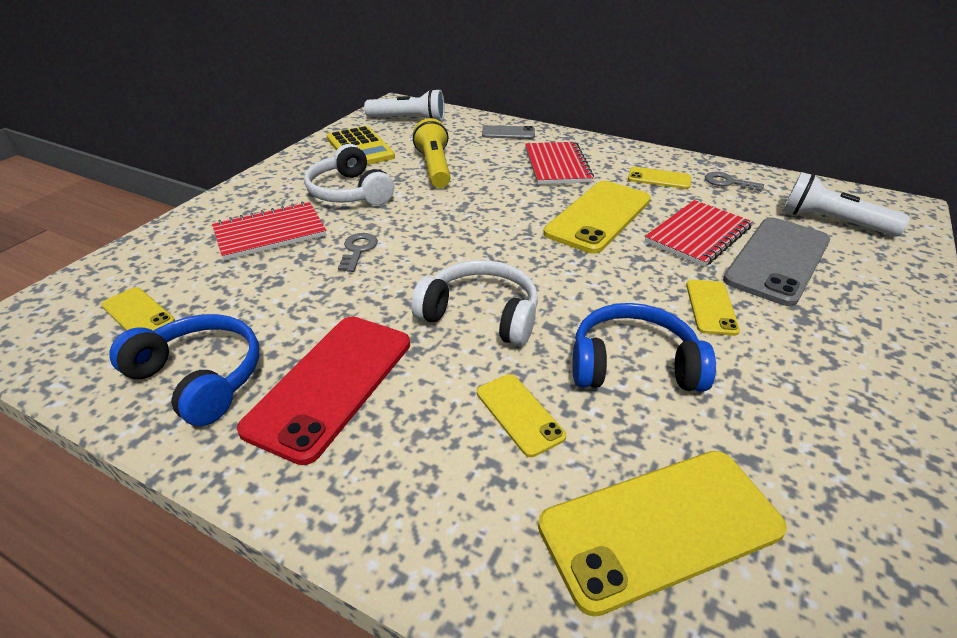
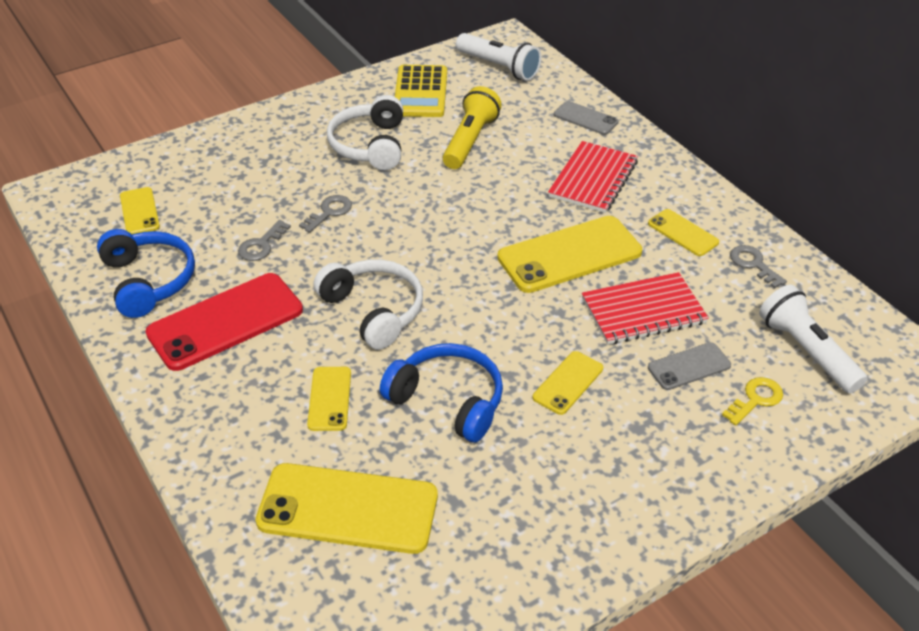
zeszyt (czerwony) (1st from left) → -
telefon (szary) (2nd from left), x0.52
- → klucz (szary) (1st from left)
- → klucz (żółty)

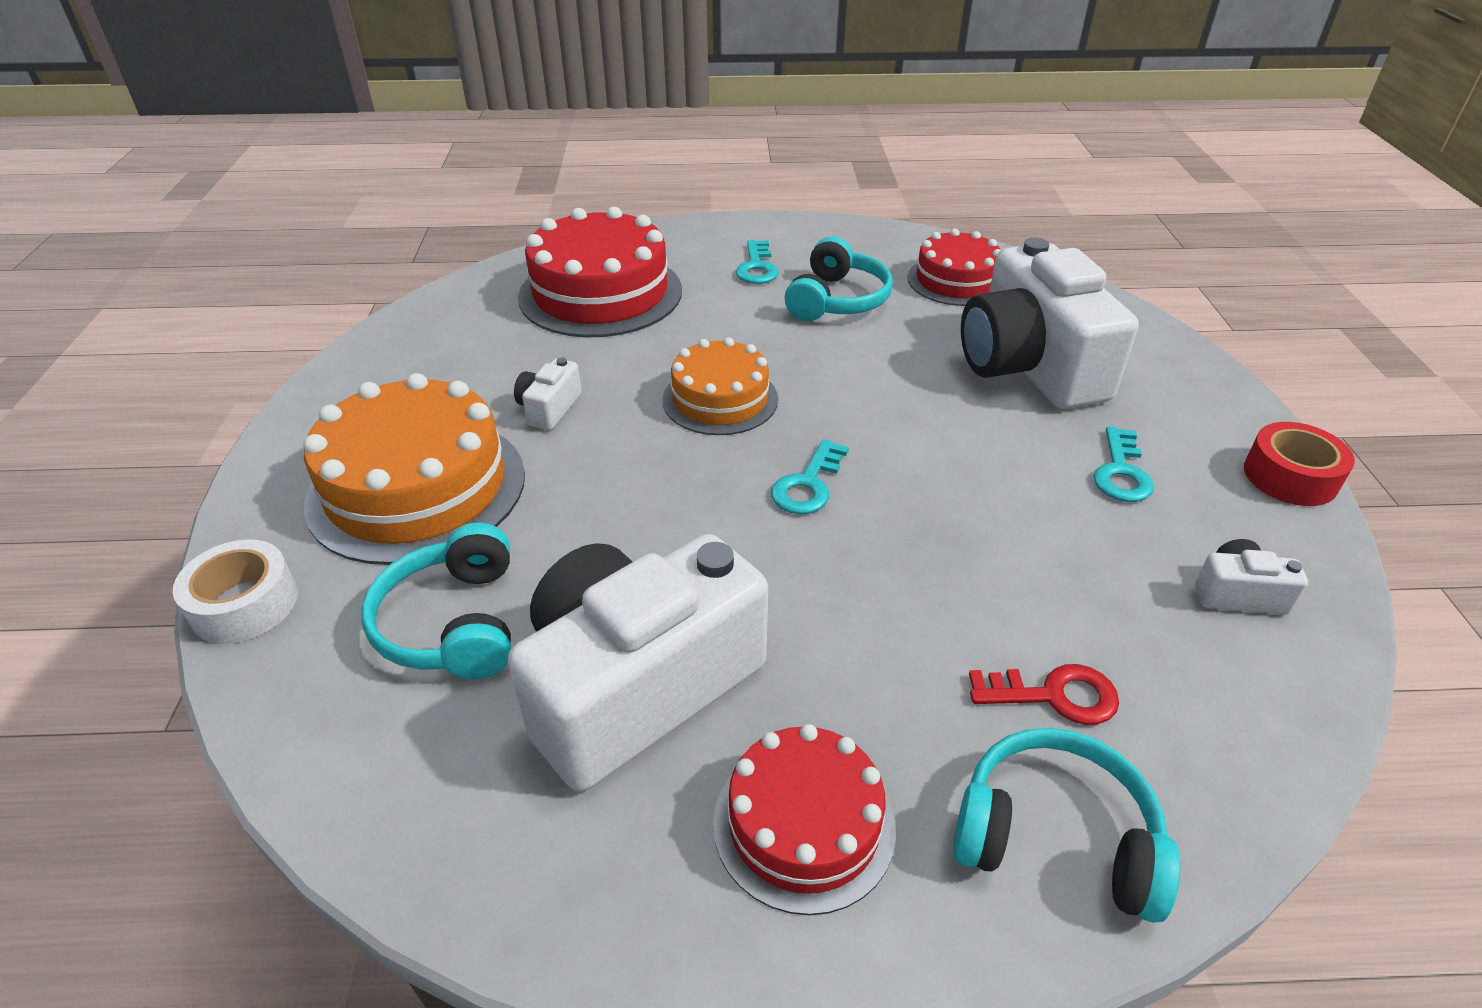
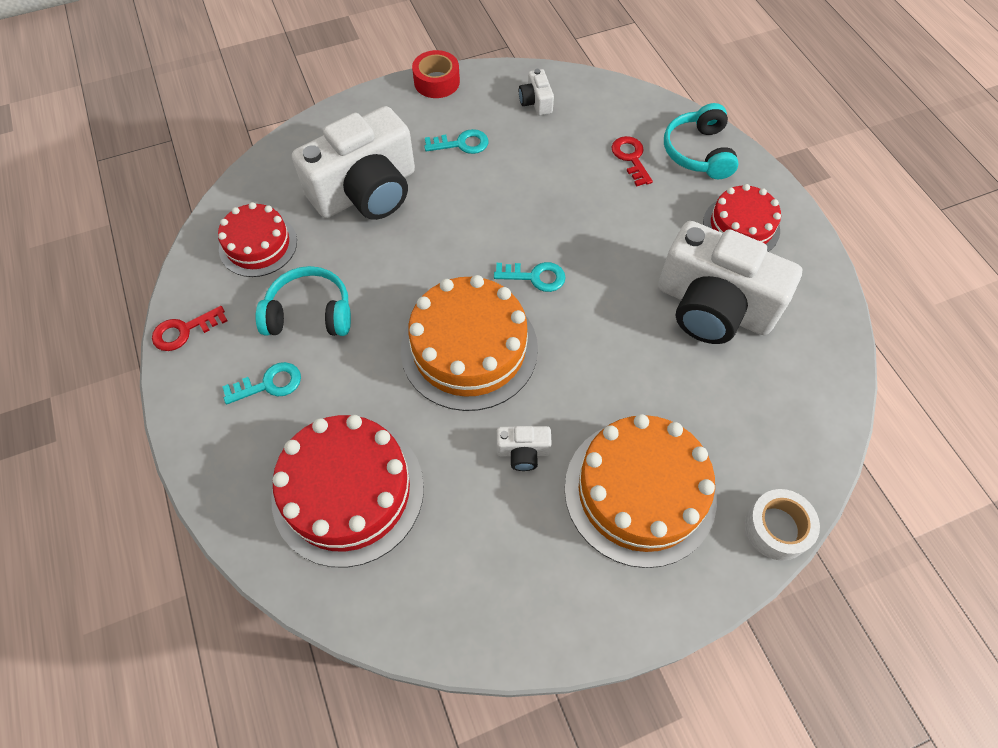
słuchawki (turkusowy) (1st from left) → -
tort (pomarańczowy) (2nd from left in the first image) → tort (pomarańczowy) (1st from left), x1.64
- → klucz (czerwony) (1st from left)

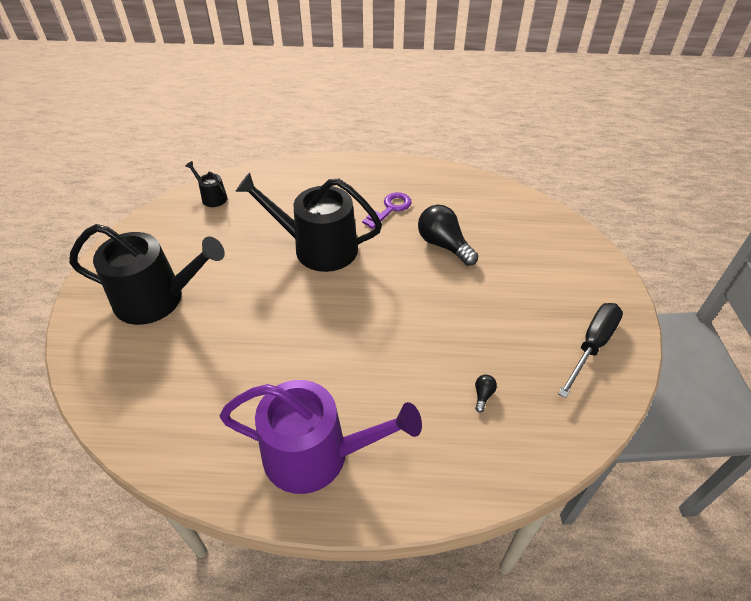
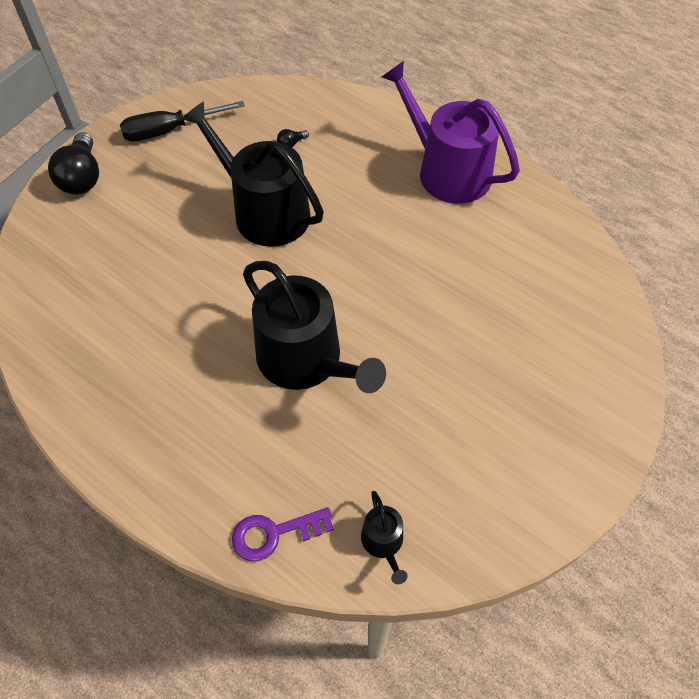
konewka (czarny) (1st from left), move
klucz (fioletowy), move
żarówka (czarny) (1st from left), move

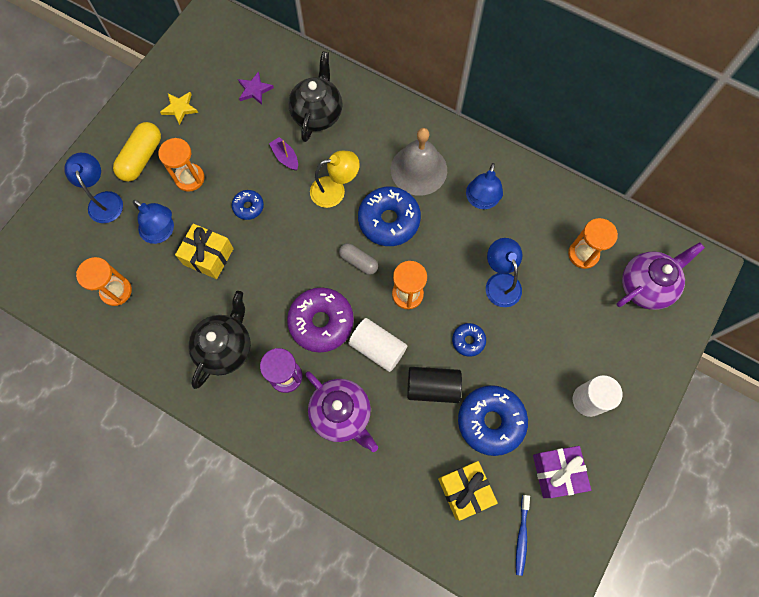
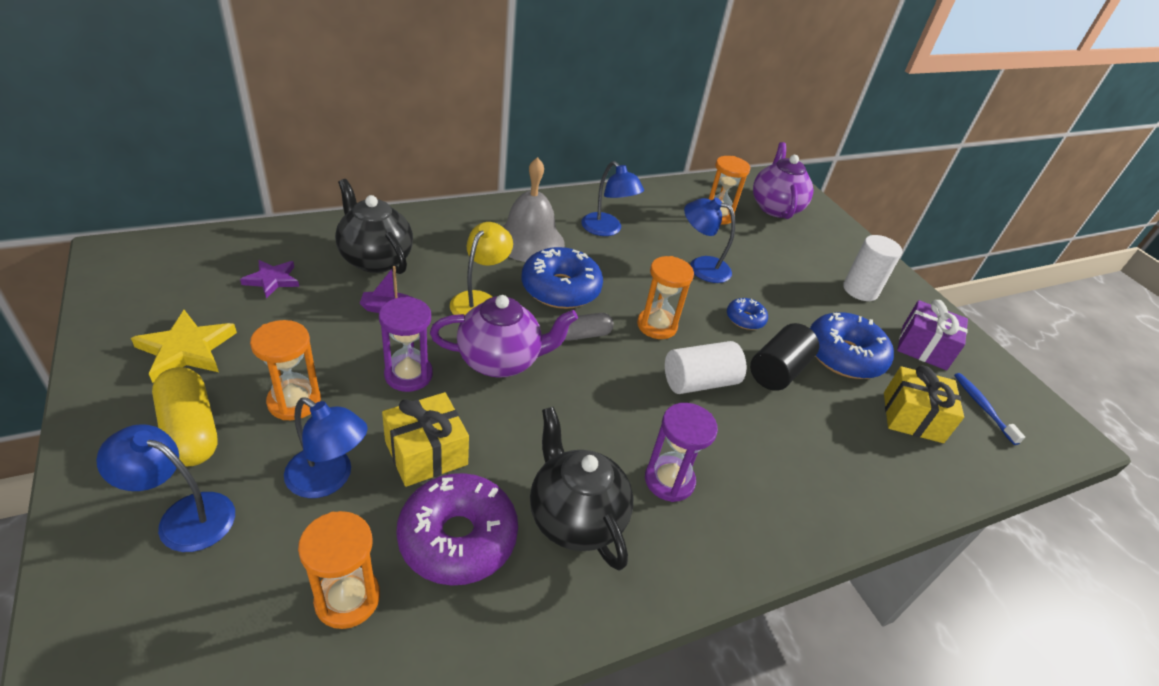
lampka (niebieski) (2nd from left), 45 degrees clockwise
gwiazda (żółty), x1.51
donut (niebieski) (1st from left) → klepsydra (fioletowy) (1st from left)
donut (fioletowy), move
imbryk (fioletowy) (1st from left), move
szczoteczka do zębów (niebieski), 150 degrees counterclockwise

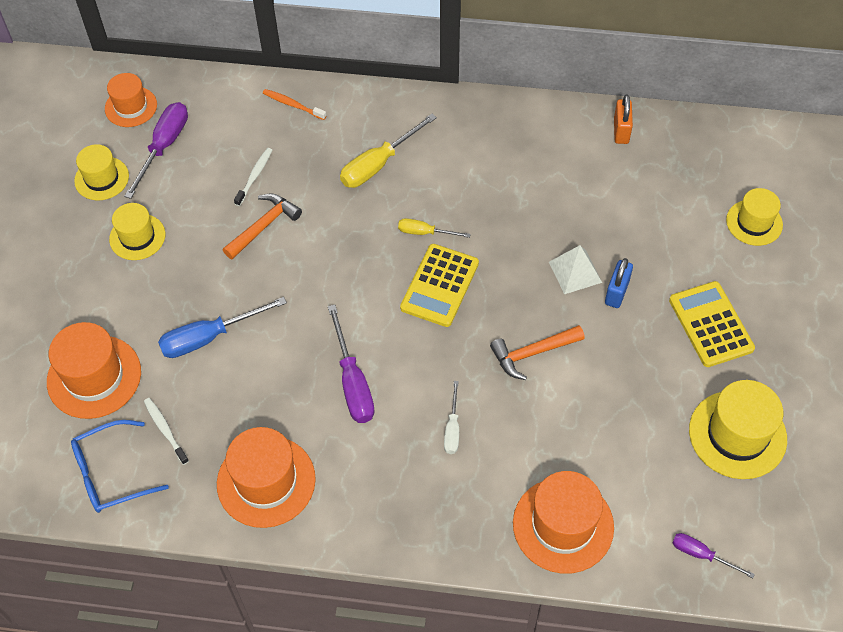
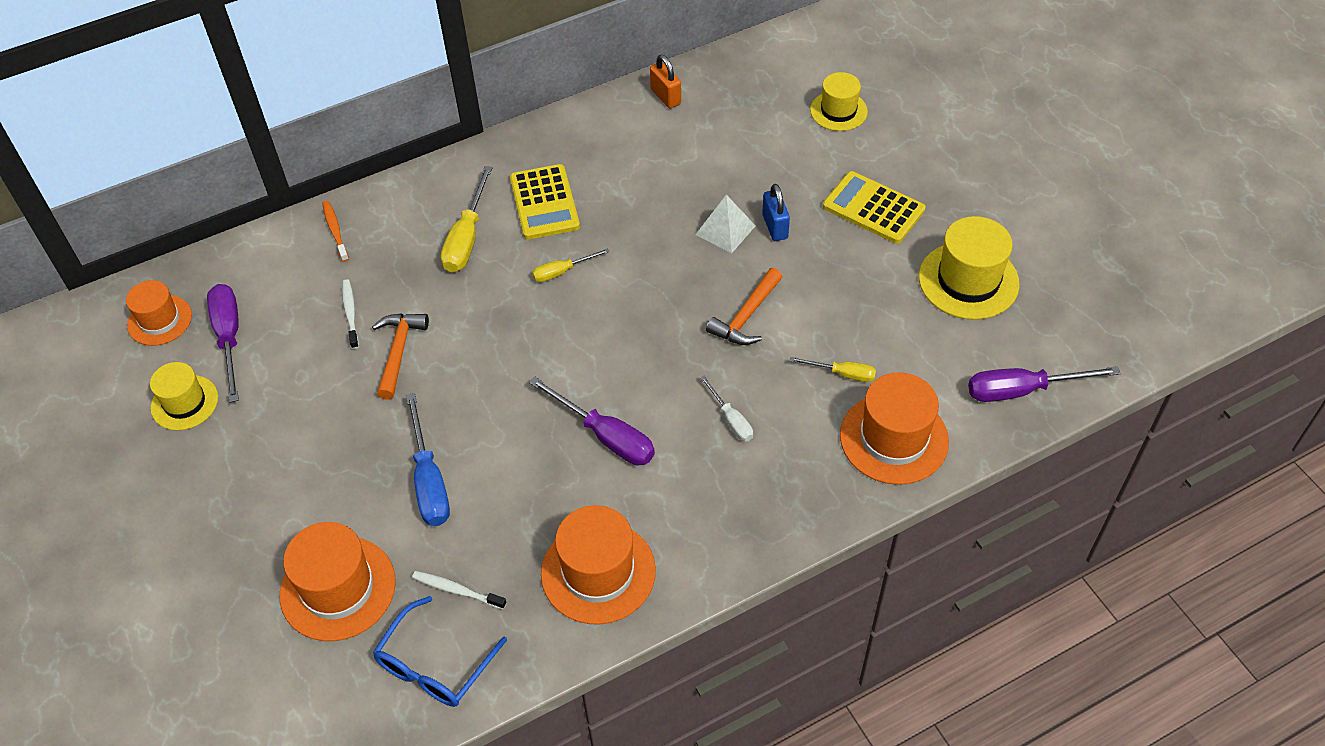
kapelusz (żółty) (2nd from left) → -
śrubokręt (niebieski), 45 degrees counterclockwise
szczoteczka do zębów (pomarańczowy), 75 degrees clockwise
kalkulator (żółty) (1st from left), move
śrubokręt (fioletowy) (3rd from left), x1.74
- → śrubokręt (żółty) (3rd from left)

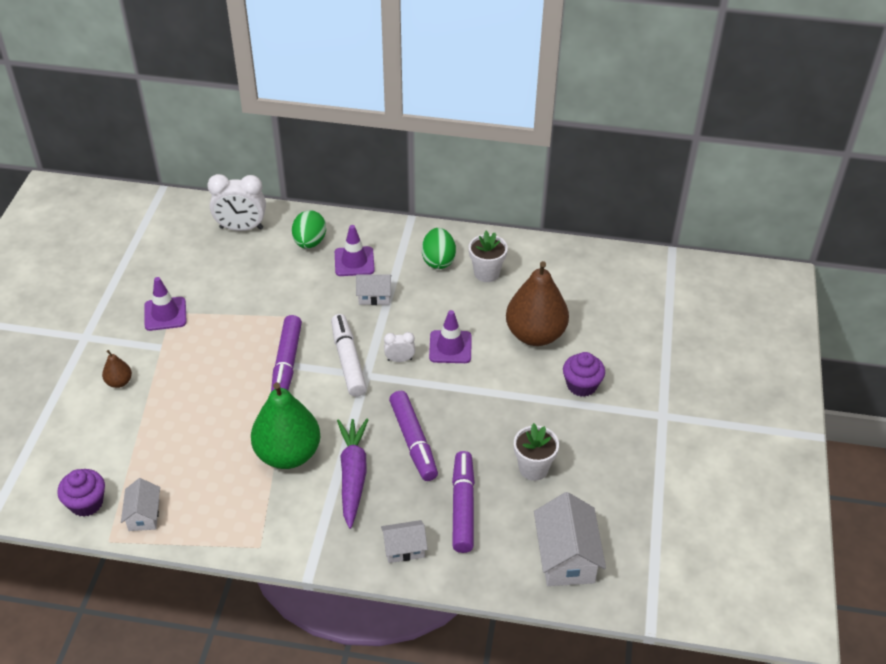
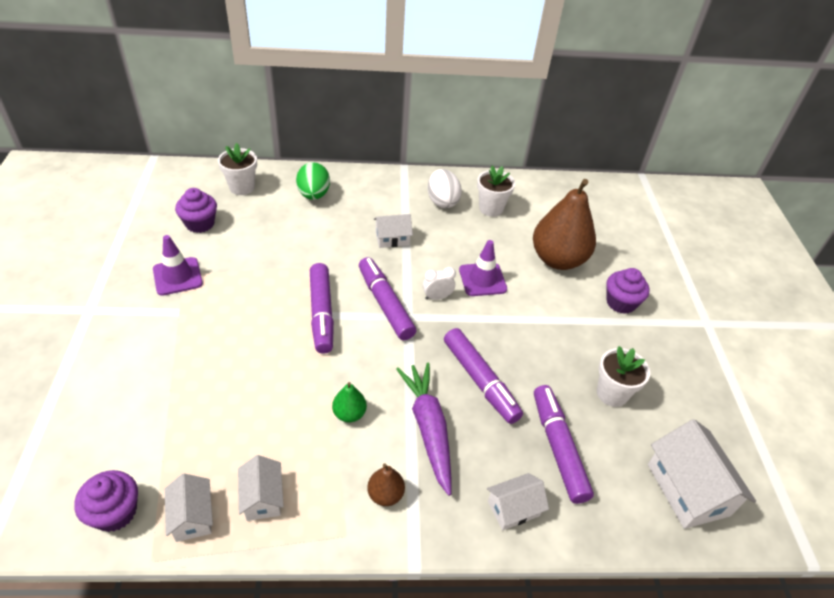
gruszka (brązowy) (1st from left), move
budzik (biały) (1st from left) → doniczka (biały) (1st from left)
gruszka (zielony), x0.44
flamaster (biały) → flamaster (fioletowy) (2nd from left)
pachołek (fioletowy) (2nd from left) → -
jajko (zielony) (2nd from left) → jajko (biały)
- → muffinka (fioletowy) (2nd from left)
- → domek (biały) (2nd from left)

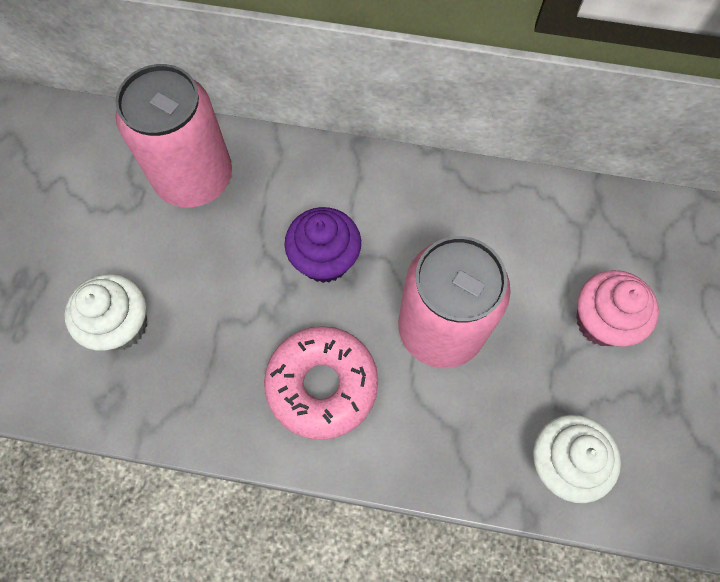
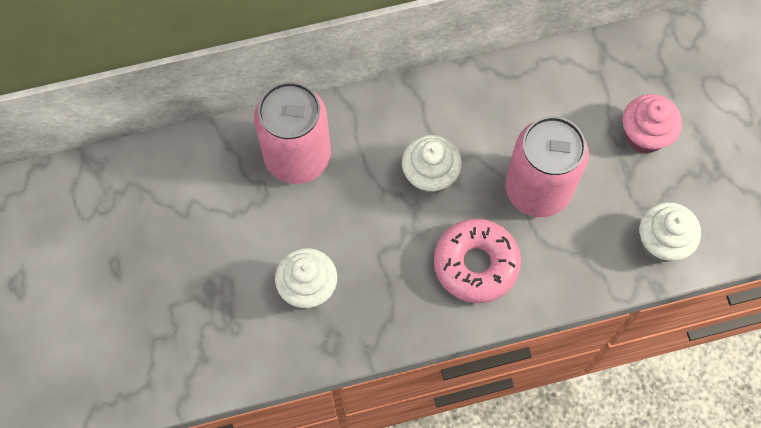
muffinka (fioletowy) → muffinka (biały) (2nd from left)

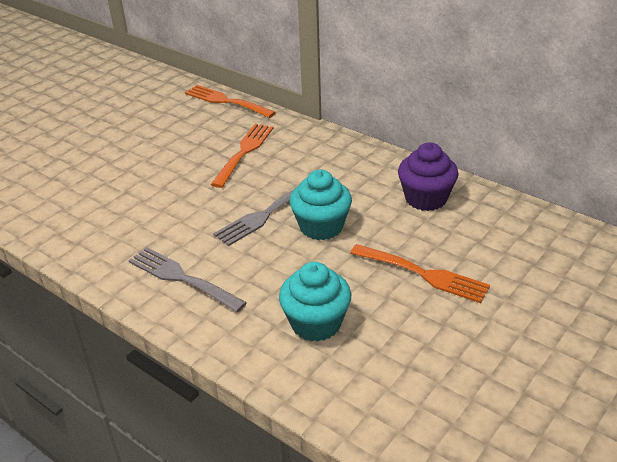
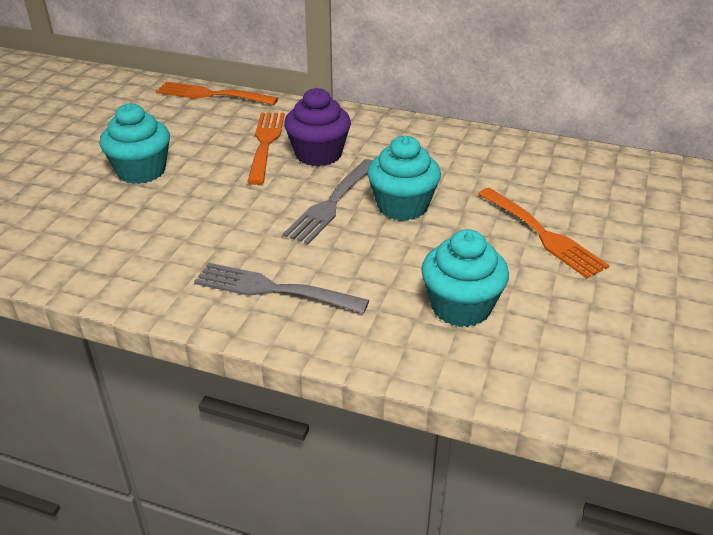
widelec (pomarańczowy) (3rd from left), 45 degrees clockwise
muffinka (fioletowy), move
- → muffinka (turkusowy) (1st from left)

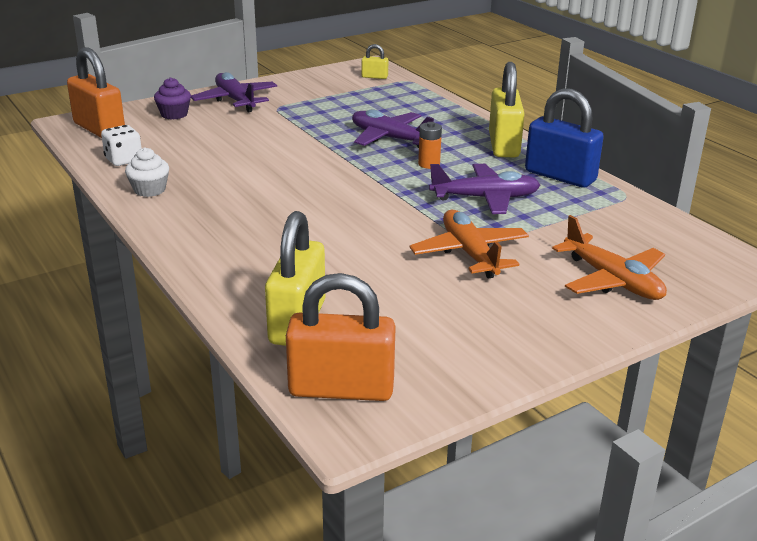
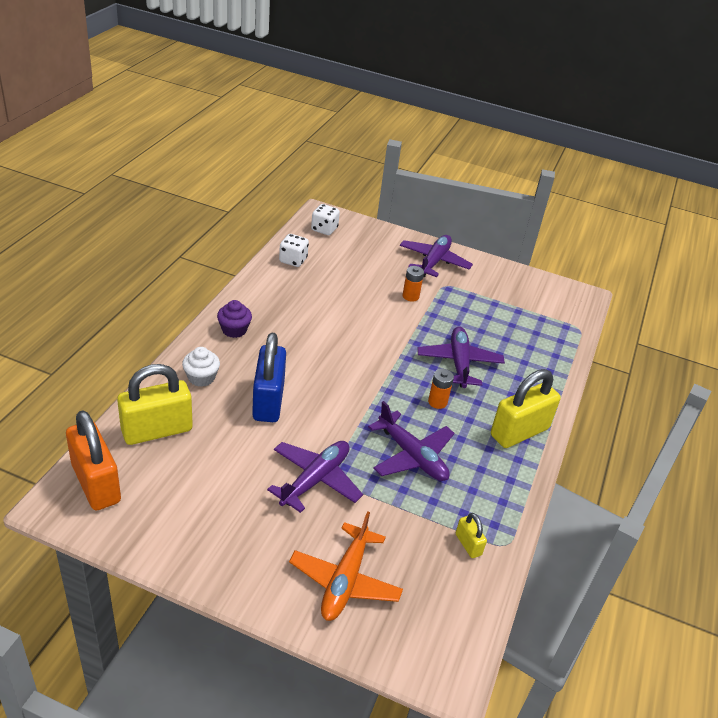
kłódka (pomarańczowy) (1st from left) → kostka do gry (biały) (2nd from left)
muffinka (biały), move
muffinka (fioletowy), move
kłódka (żółty) (2nd from left), move
samolot (pomarańczowy) (1st from left) → samolot (fioletowy) (1st from left)
kłódka (niebieski), move
- → bateria (pomarańczowy) (1st from left)

